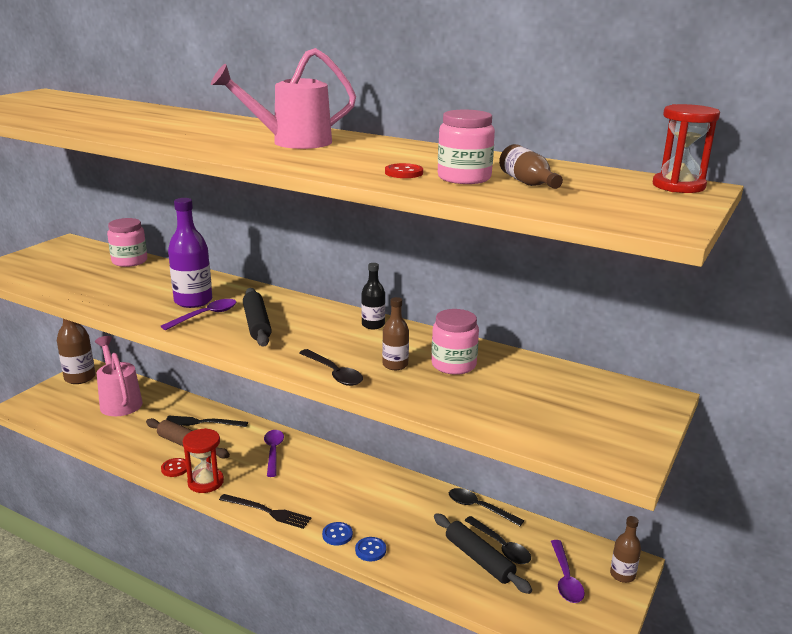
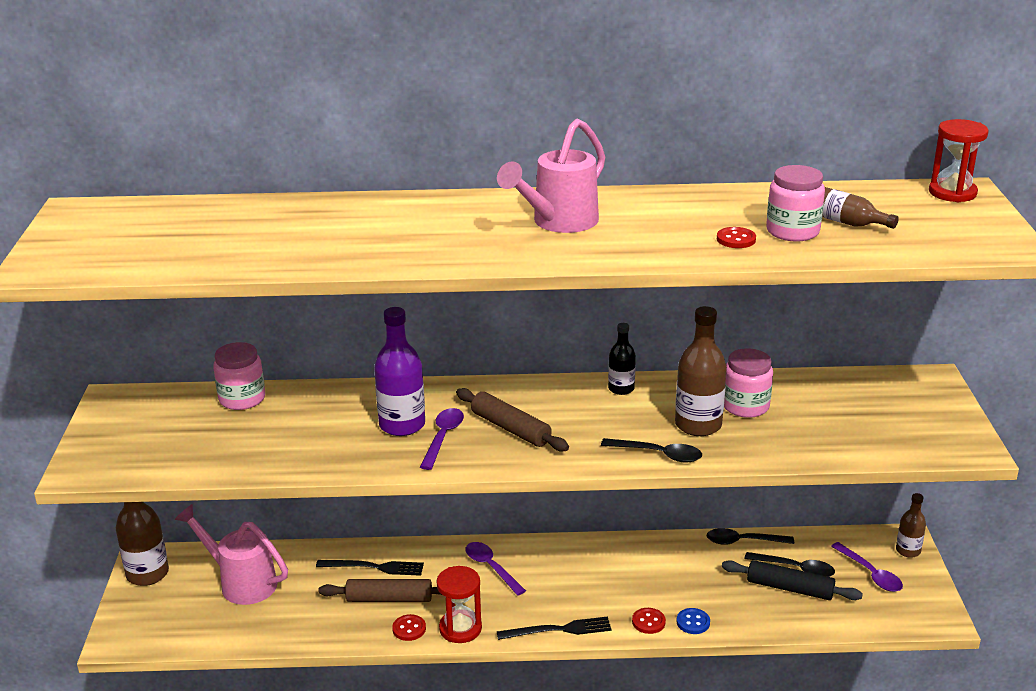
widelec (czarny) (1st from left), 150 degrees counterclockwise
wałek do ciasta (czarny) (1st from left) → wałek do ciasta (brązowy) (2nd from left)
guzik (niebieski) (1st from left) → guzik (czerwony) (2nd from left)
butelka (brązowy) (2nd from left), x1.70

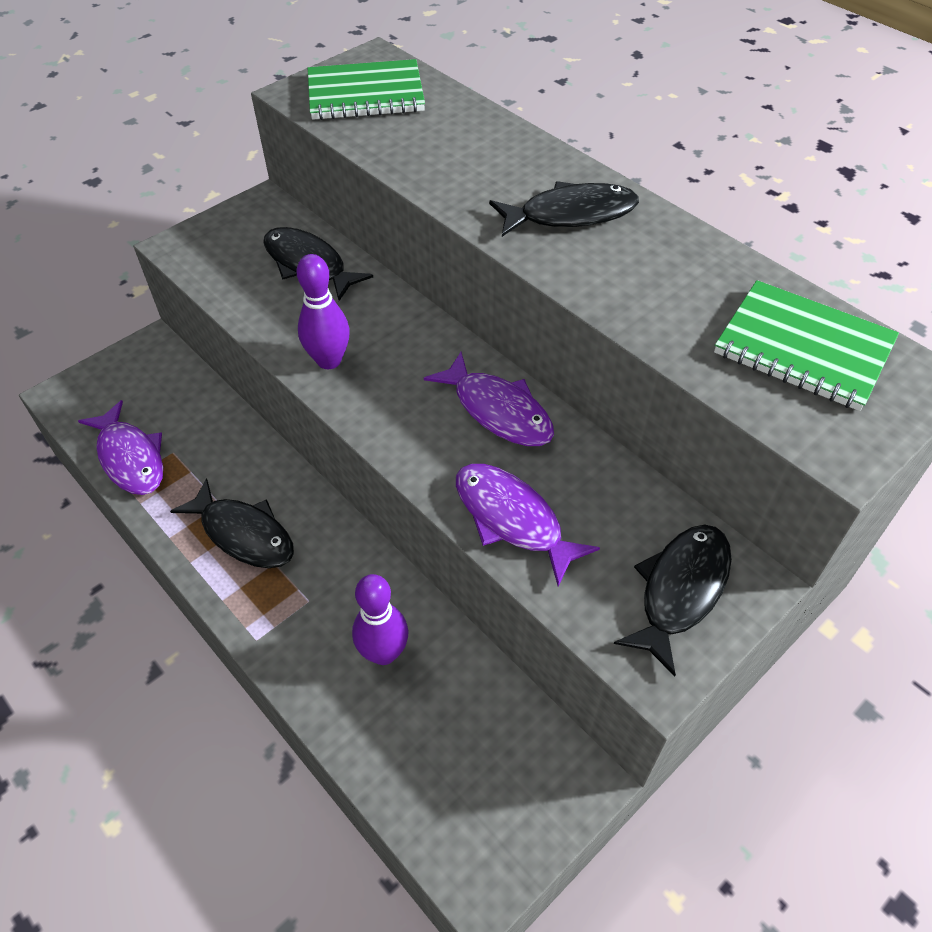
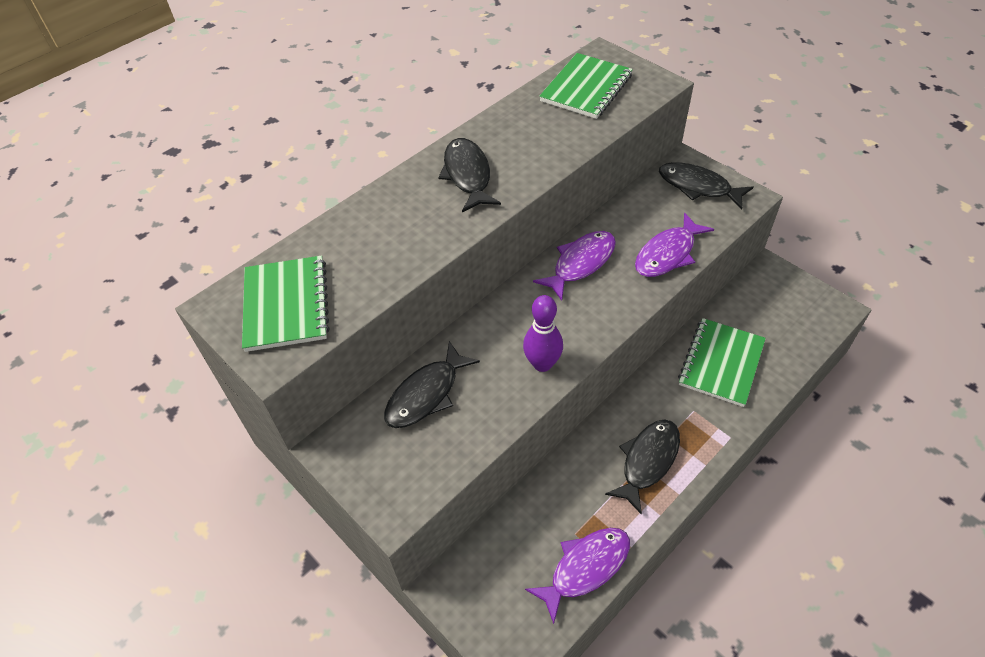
kręgiel (fioletowy) (2nd from left) → zeszyt (zielony) (3rd from left)

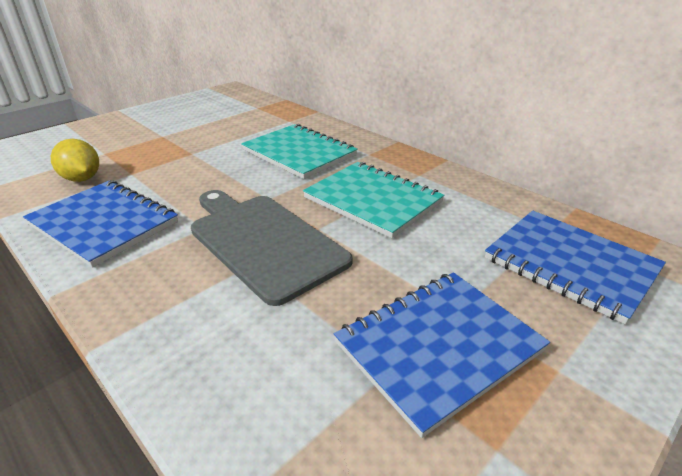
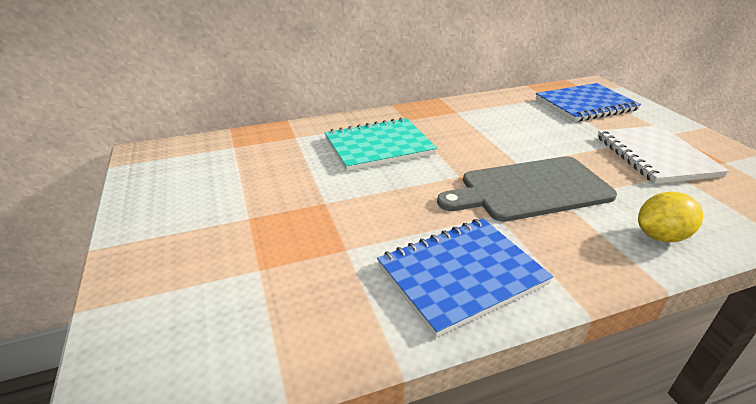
cytryna (żółty), move
zeszyt (turkusowy) (2nd from left) → -
zeszyt (niebieski) (2nd from left) → zeszyt (biały)

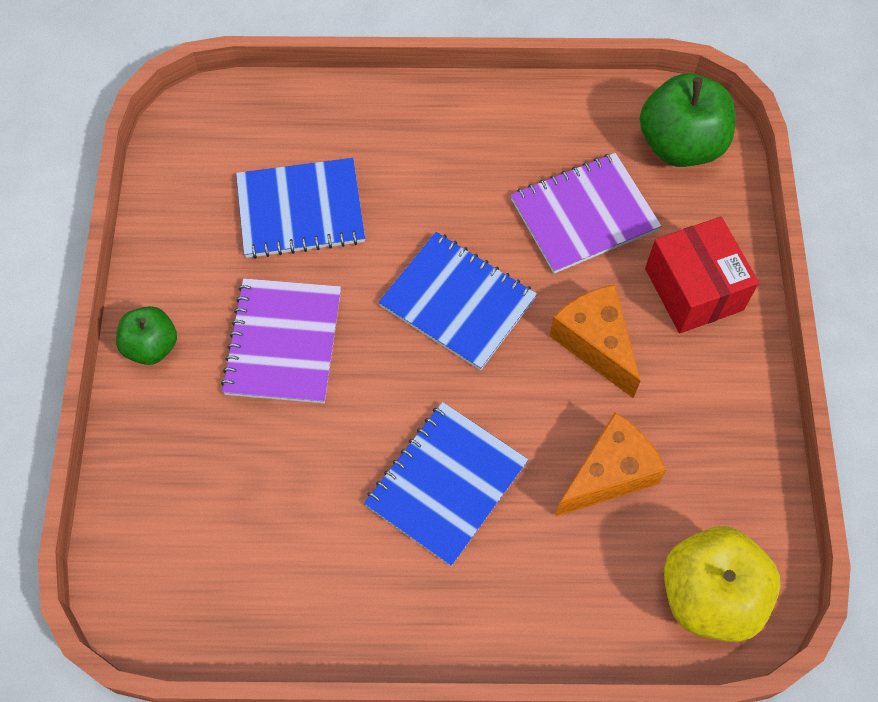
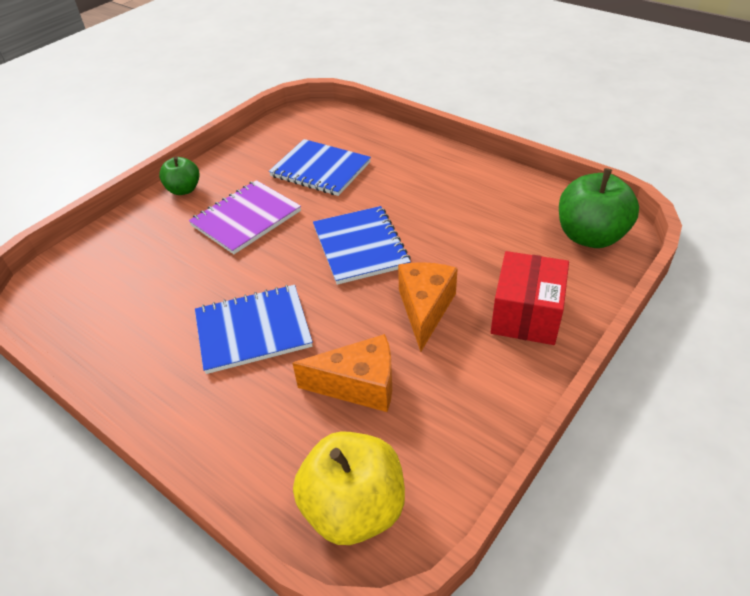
zeszyt (fioletowy) (2nd from left) → -

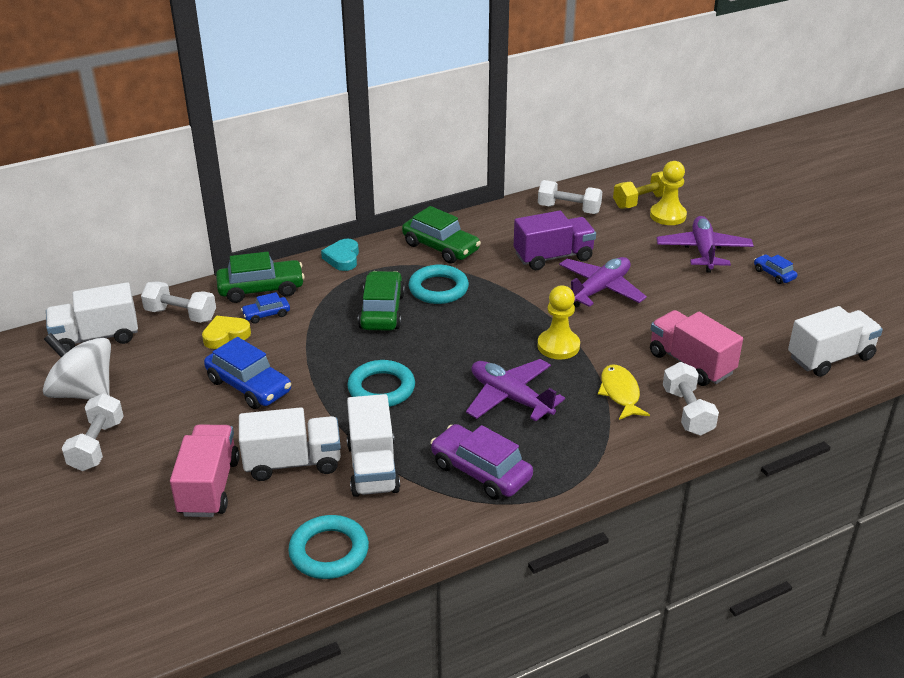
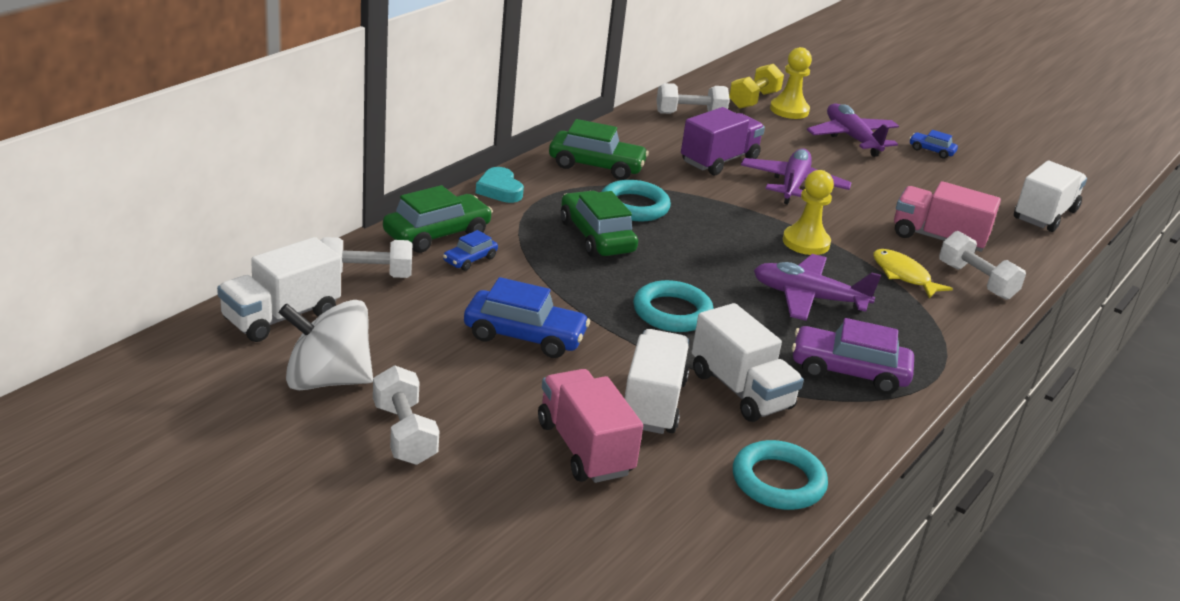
serce (żółty) → -
ciężarówka (biały) (2nd from left), 45 degrees counterclockwise

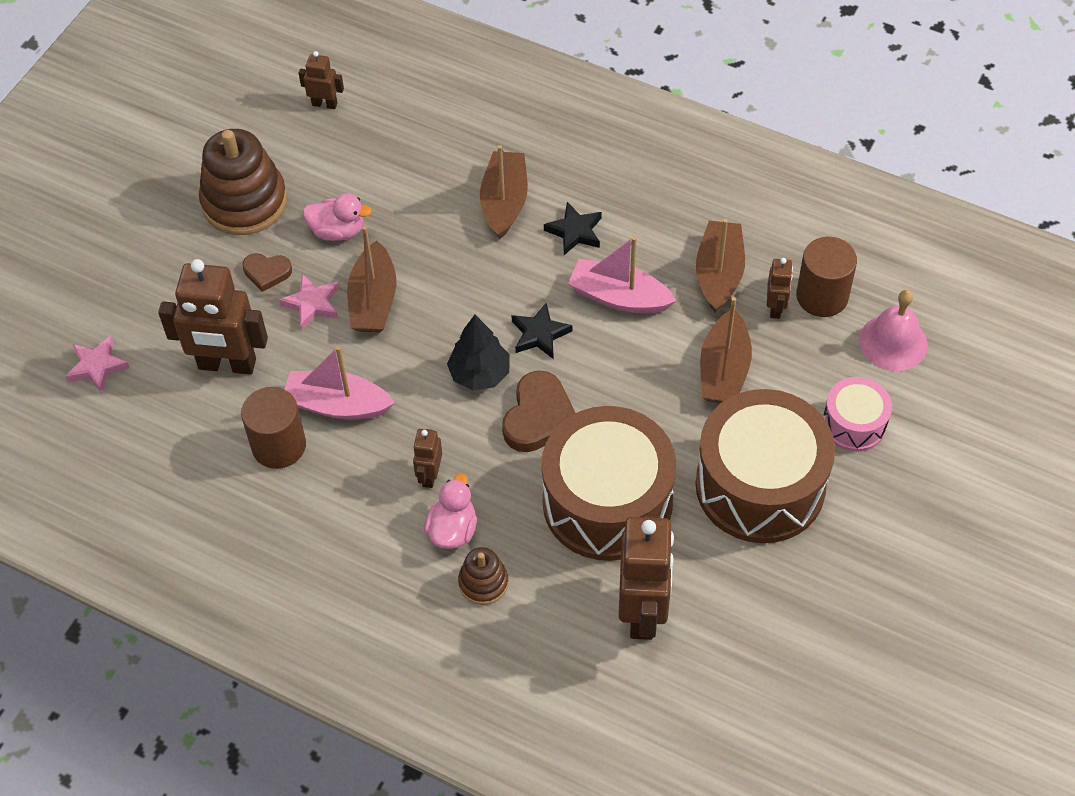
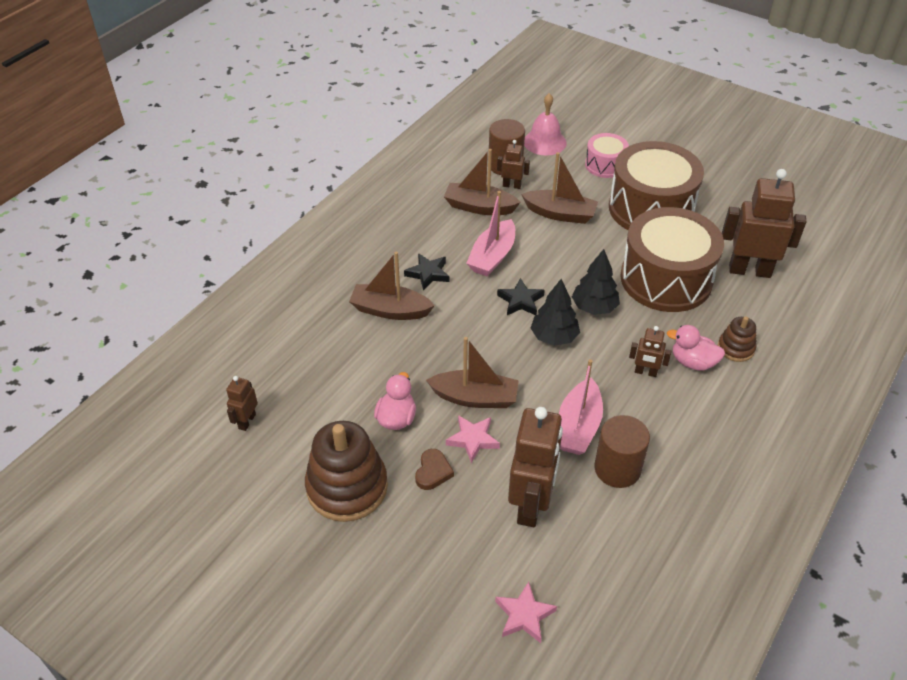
serce (brązowy) (2nd from left) → drzewko (czarny) (2nd from left)

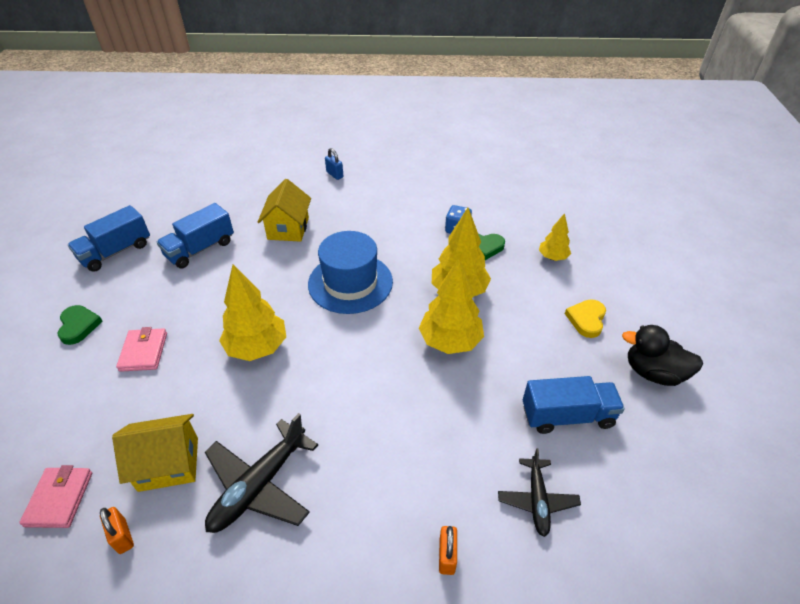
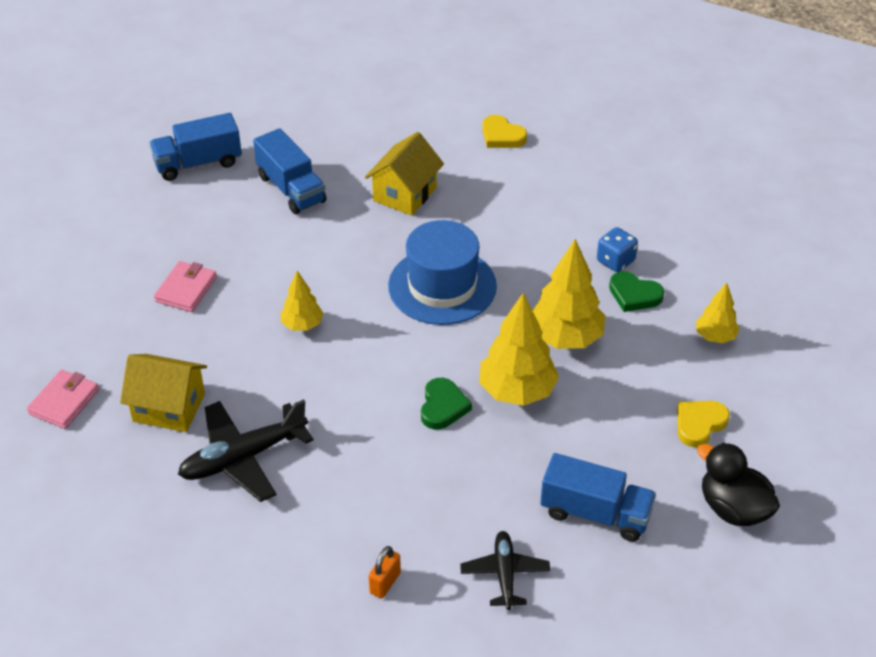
serce (zielony) (1st from left), move
kłódka (pomarańczowy) (1st from left) → -
ciężarówka (niebieski) (2nd from left), 105 degrees counterclockwise
drzewko (żółty) (1st from left), x0.57
kłódka (niebieski) → serce (żółty) (1st from left)
samolot (czarny) (2nd from left), 150 degrees clockwise

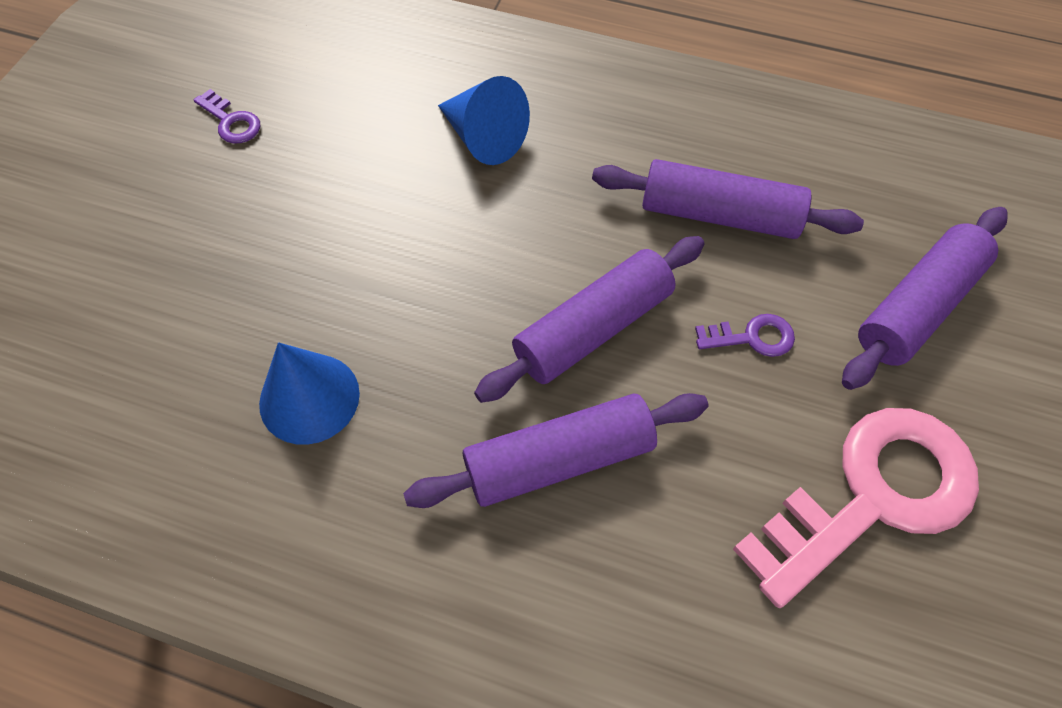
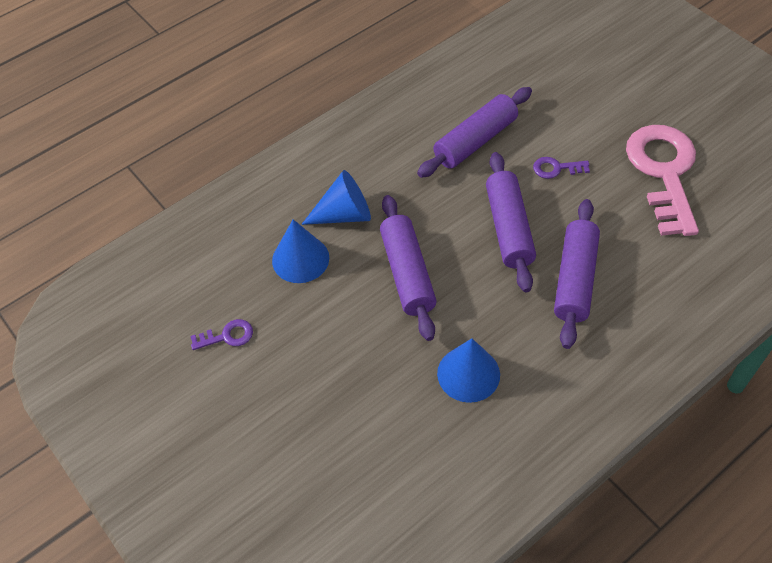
klucz (fioletowy) (2nd from left), 120 degrees counterclockwise
wałek do ciasta (fioletowy) (4th from left in the first image) → wałek do ciasta (fioletowy) (1st from left), move
- → stożek (niebieski) (1st from left)

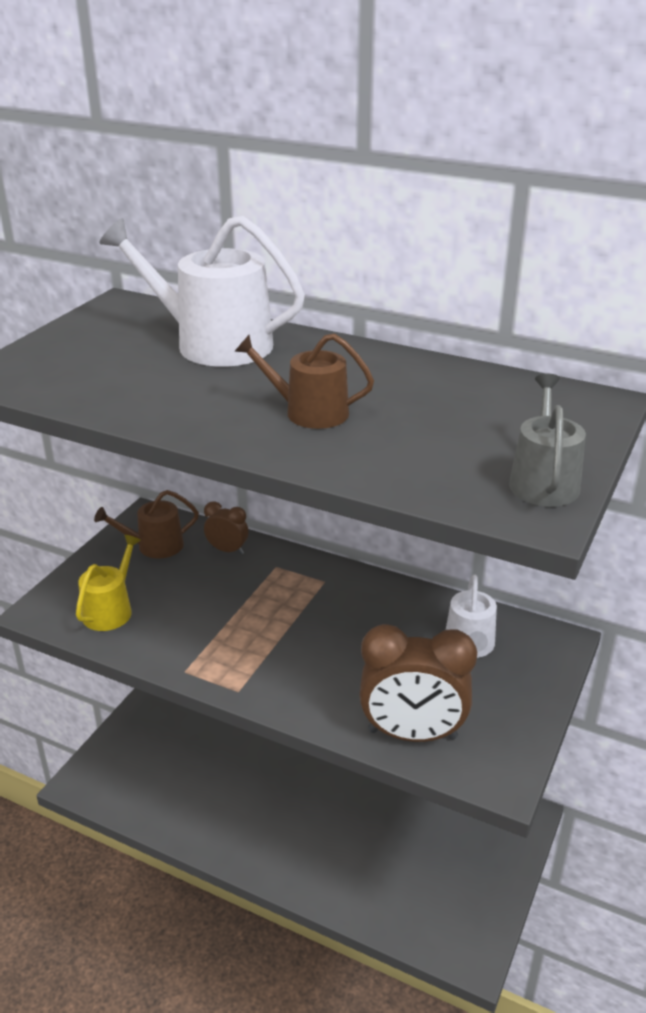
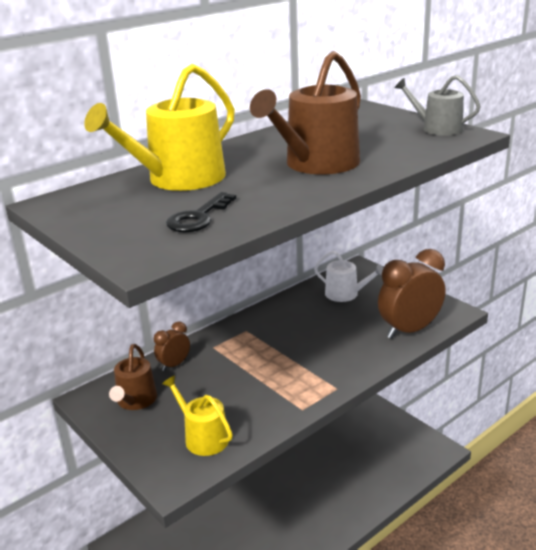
konewka (biały) (1st from left) → konewka (żółty) (1st from left)
konewka (brązowy) (2nd from left), x1.73
budzik (brązowy) (2nd from left), 150 degrees counterclockwise
- → klucz (czarny)

